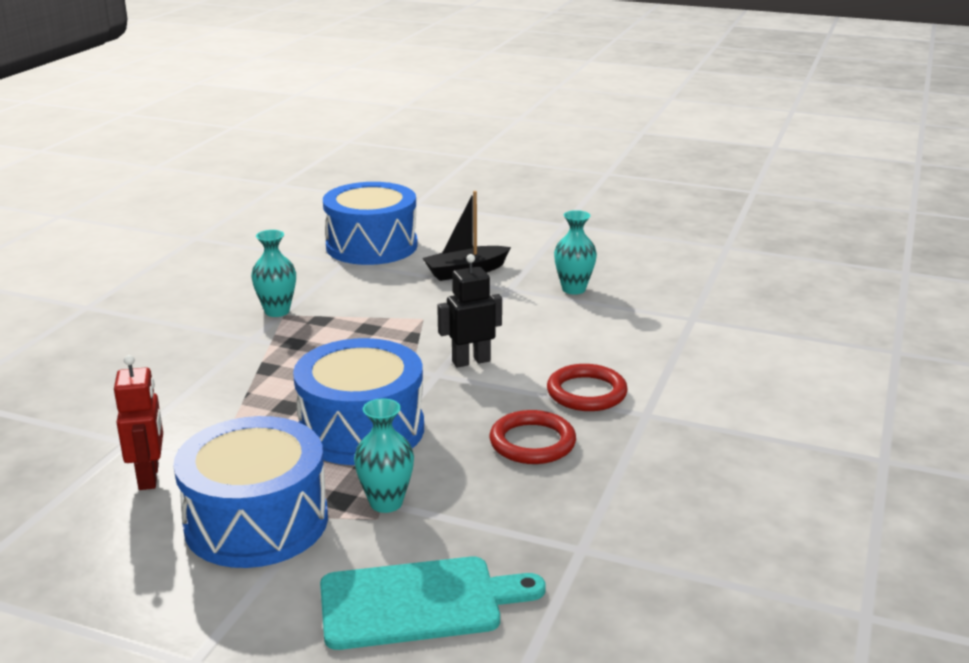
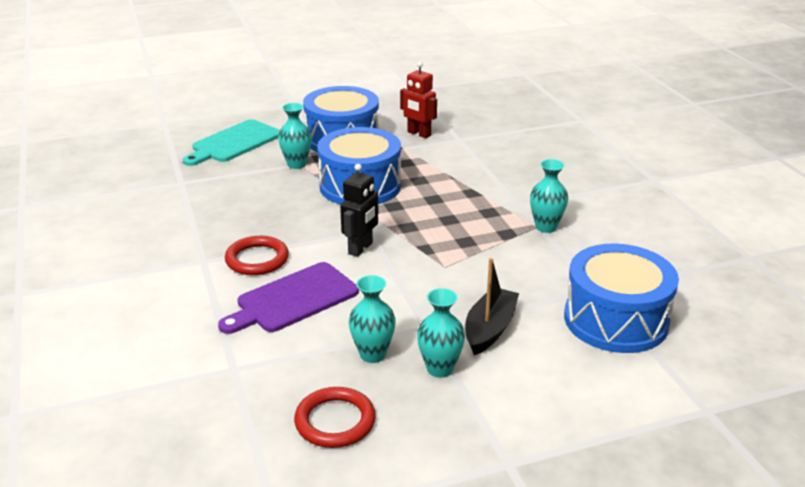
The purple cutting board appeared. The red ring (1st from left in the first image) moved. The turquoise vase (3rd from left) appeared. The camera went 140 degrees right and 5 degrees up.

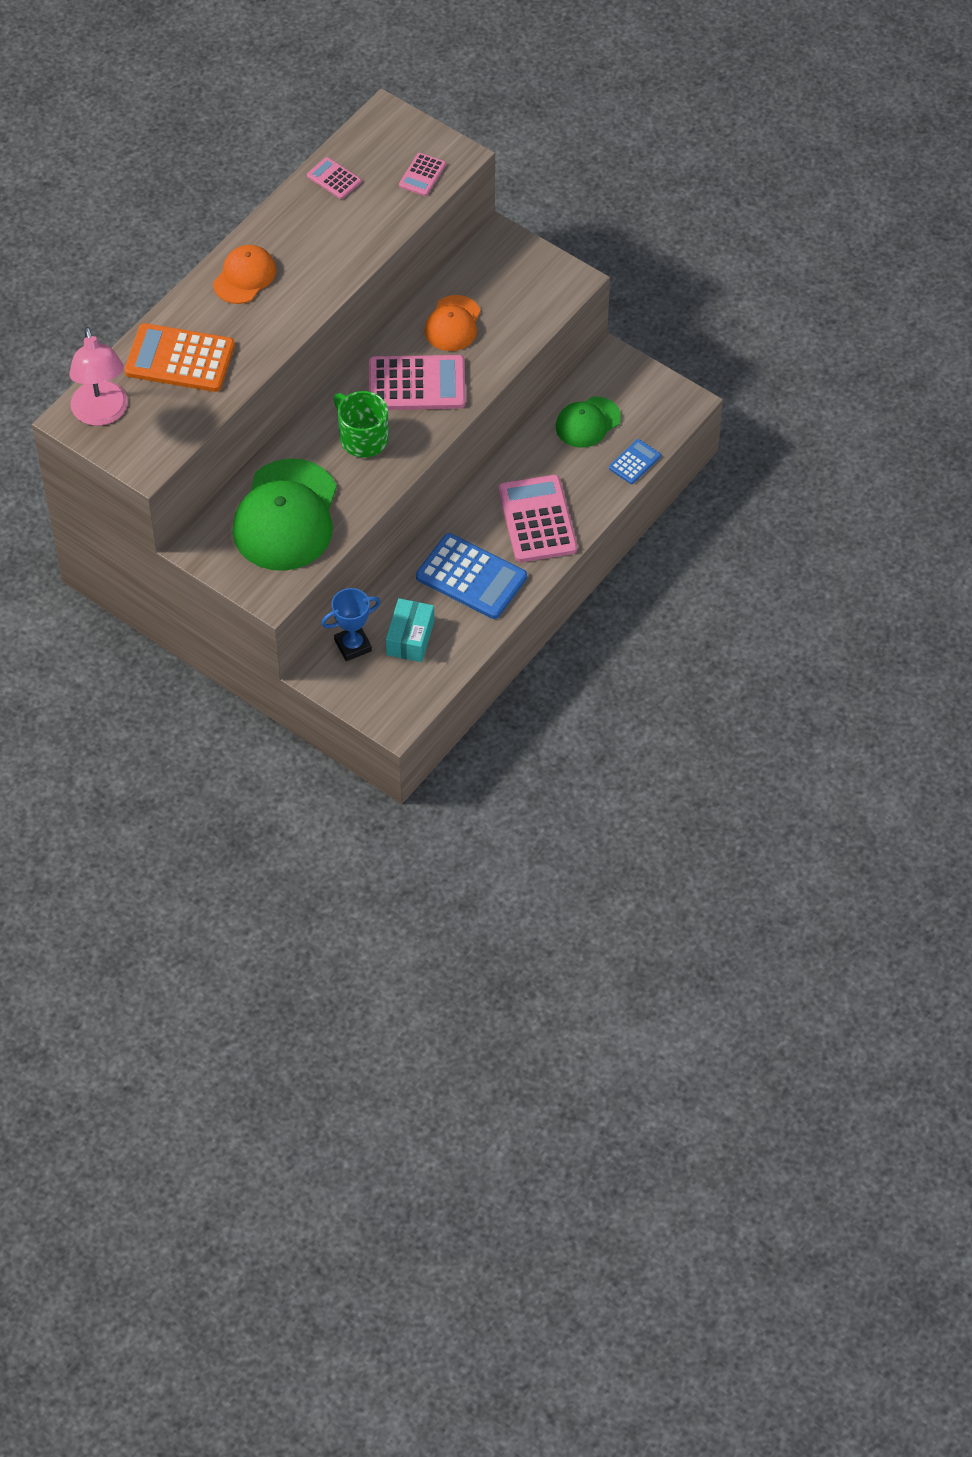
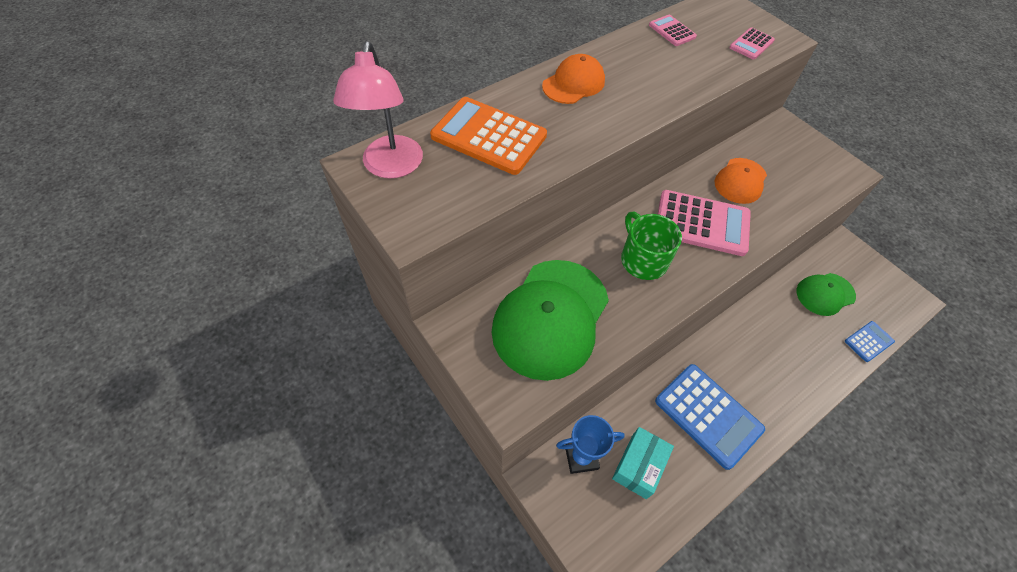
The pink calculator (4th from left) disappeared. The camera went 15 degrees right and 0 degrees up.

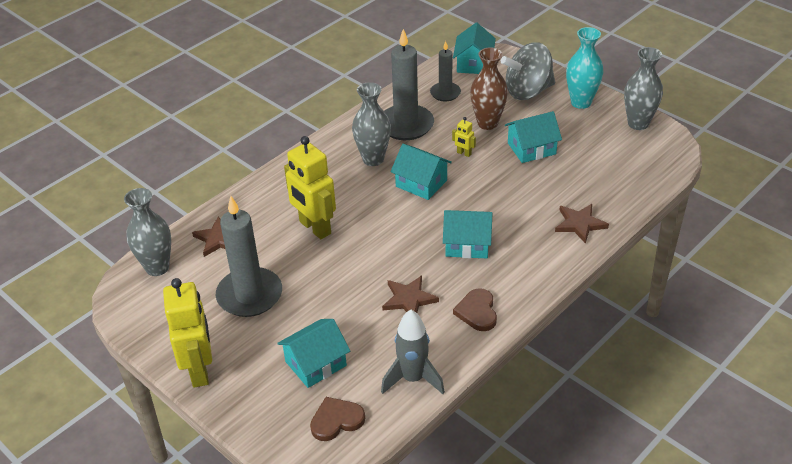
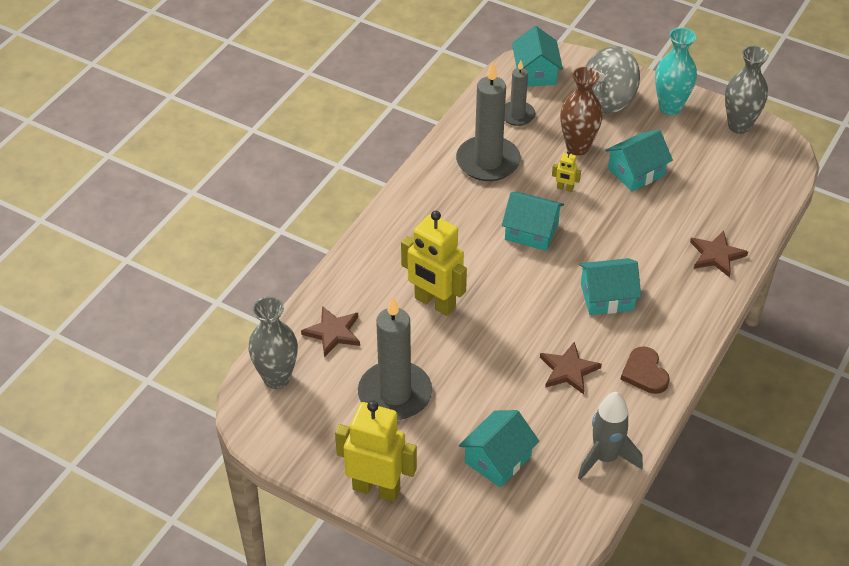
The yellow robot (1st from left) turned 45 degrees counterclockwise. The brown heart (1st from left) disappeared. The grey vase (2nd from left) disappeared. The camera went 15 degrees left and 5 degrees up.

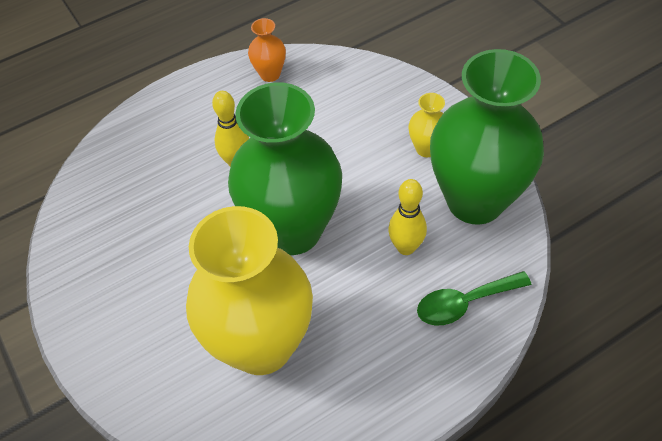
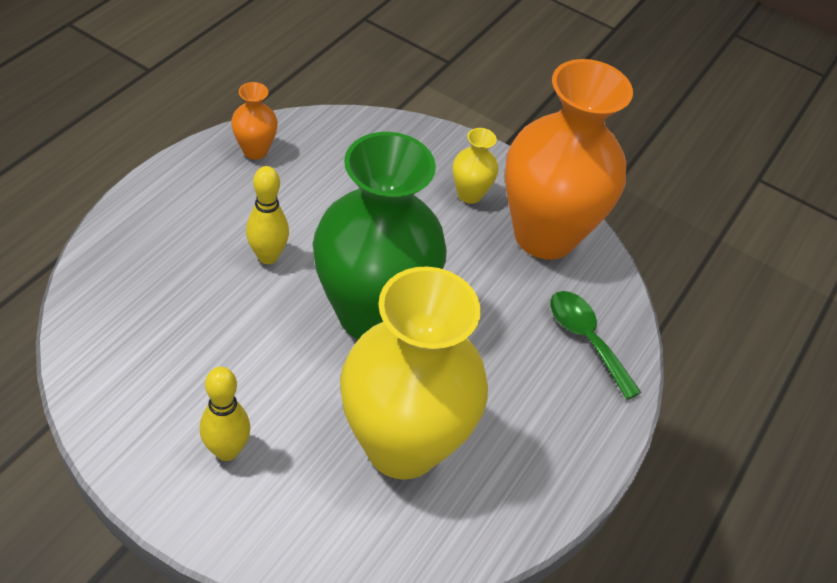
The yellow bowling pin (2nd from left in the first image) moved. The green vase (2nd from left) became the orange vase (2nd from left). The green spoon turned 105 degrees clockwise. The camera went 35 degrees left and 5 degrees down.

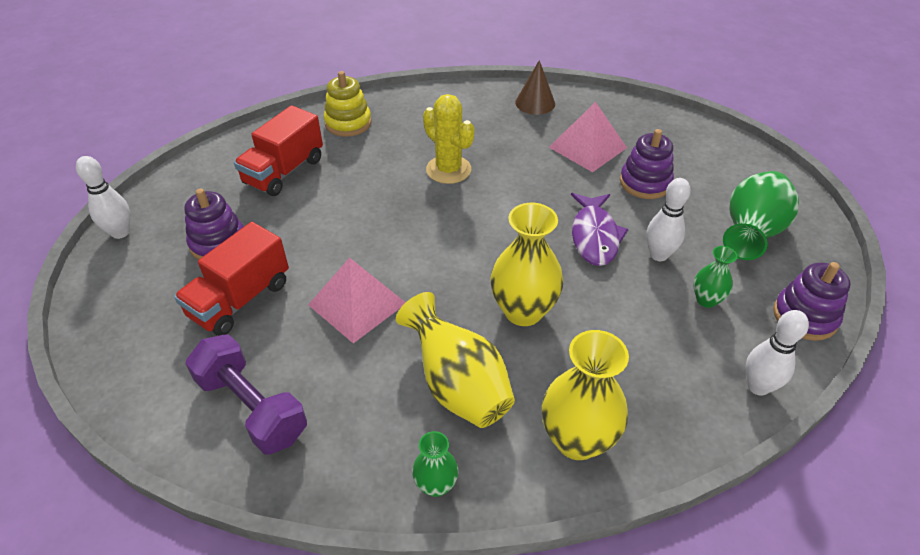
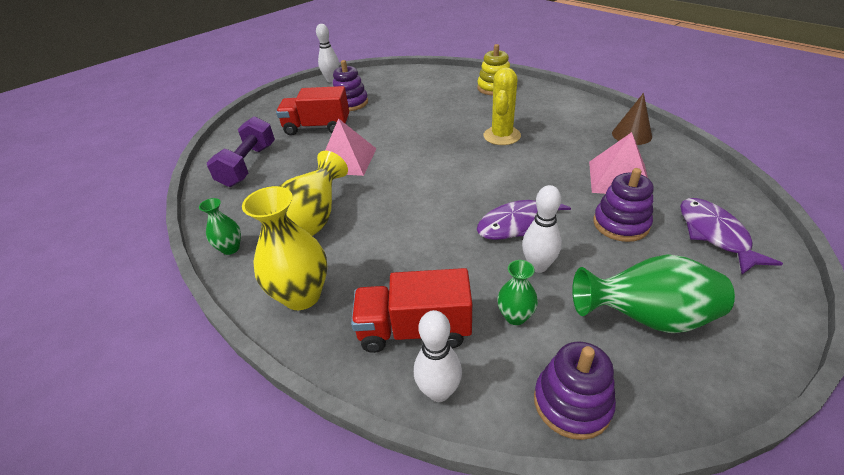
The red truck (2nd from left) moved. The purple fish (2nd from left) appeared. The yellow vase (2nd from left) disappeared. The camera went 60 degrees right and 5 degrees down.

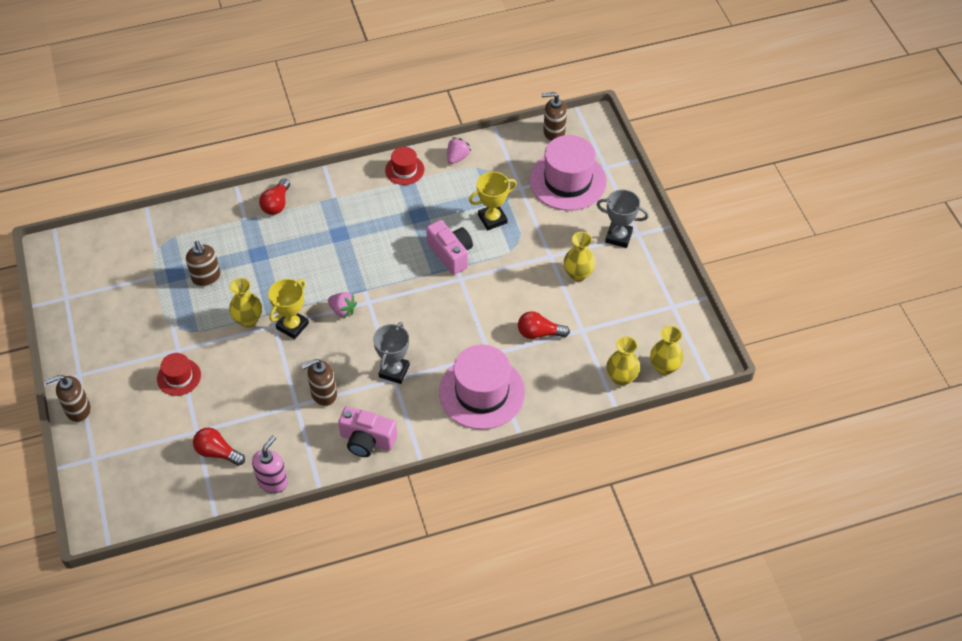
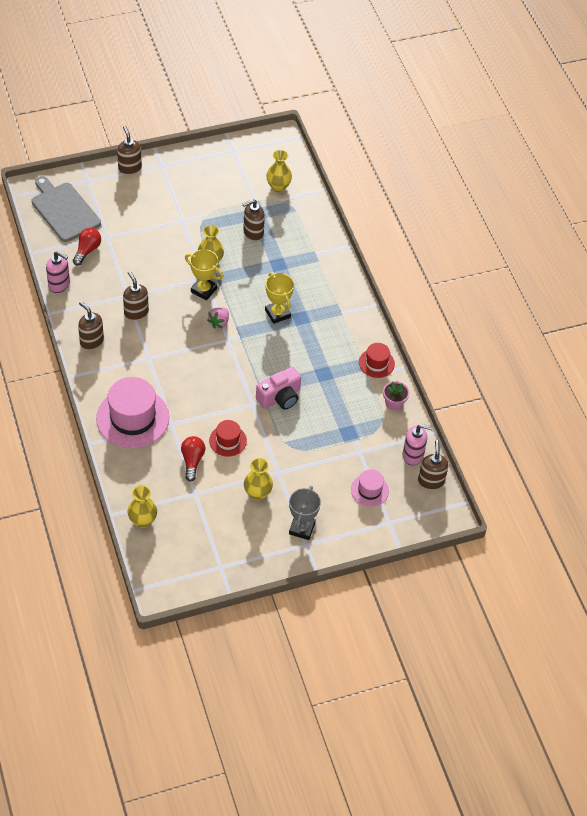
The grey cutting board appeared. The pink camera (1st from left) was replaced by the brown soap dispenser (1st from left). The red hat (1st from left) moved. The yellow trophy (2nd from left) moved. The yellow vase (4th from left) moved. The pink hat (2nd from left) changed to 0.51 times the size. The pink strawberry (2nd from left) was replaced by the pink flower pot. The pink soap dispenser (2nd from left) appeared. The red light bulb (2nd from left) disappeared. The grey trophy (1st from left) disappeared. The camera went 85 degrees right and 0 degrees up.

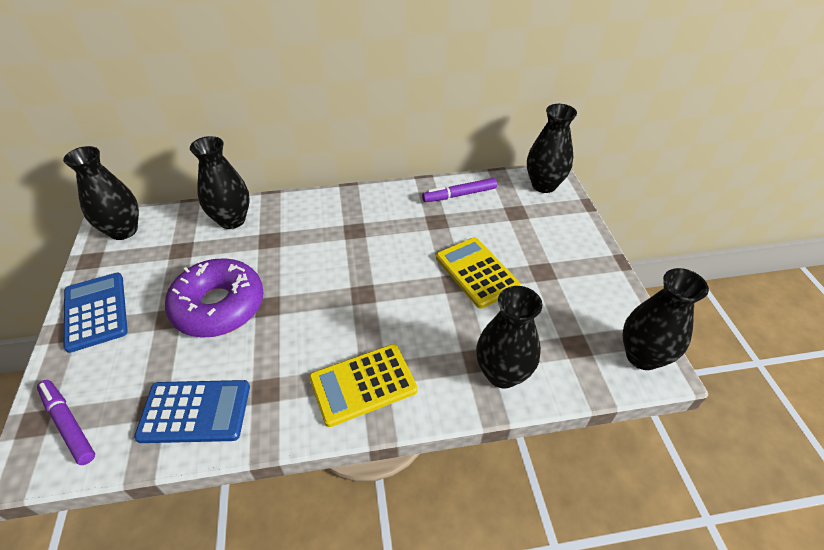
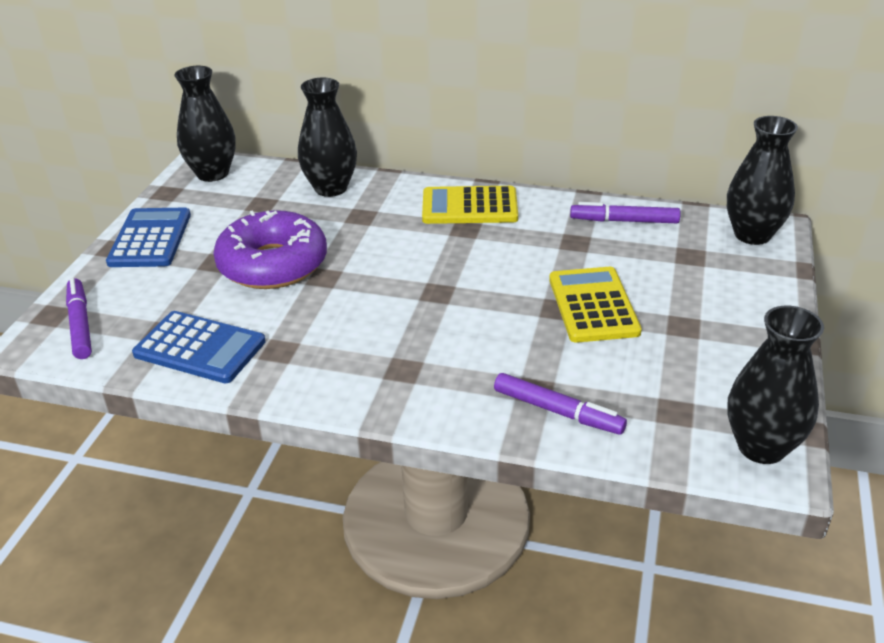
The yellow calculator (1st from left) moved. The black vase (3rd from left) was replaced by the purple marker (2nd from left). The camera went 25 degrees right and 10 degrees down.

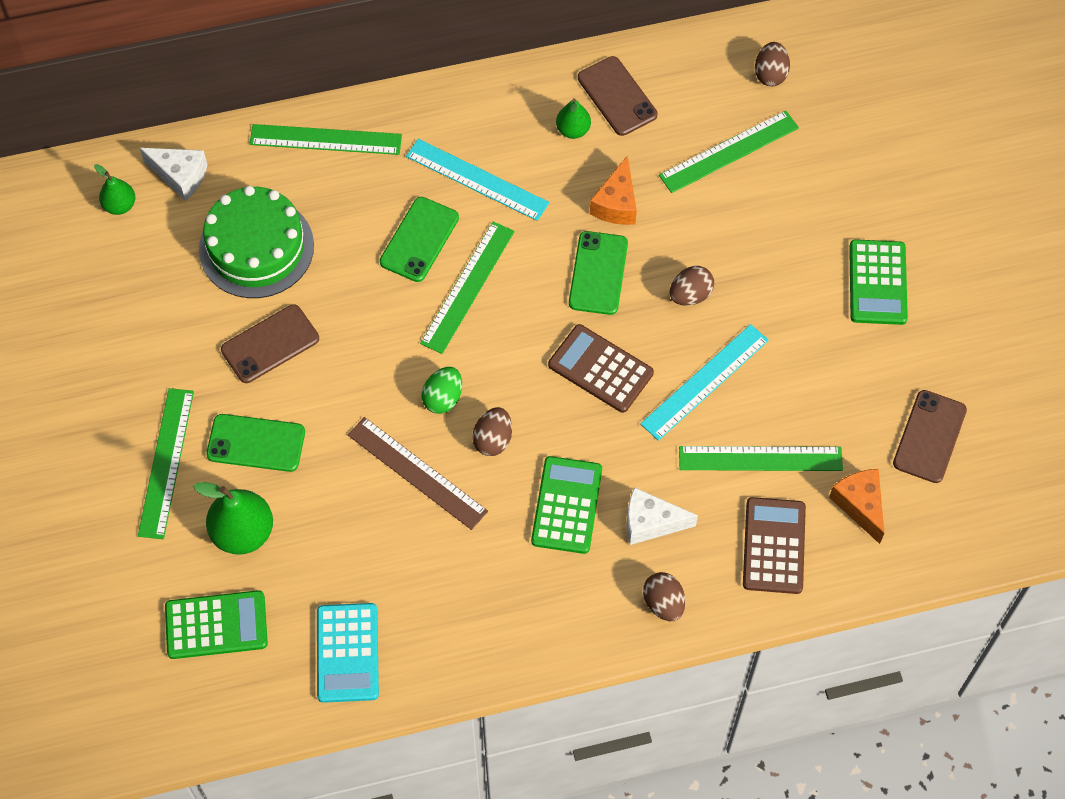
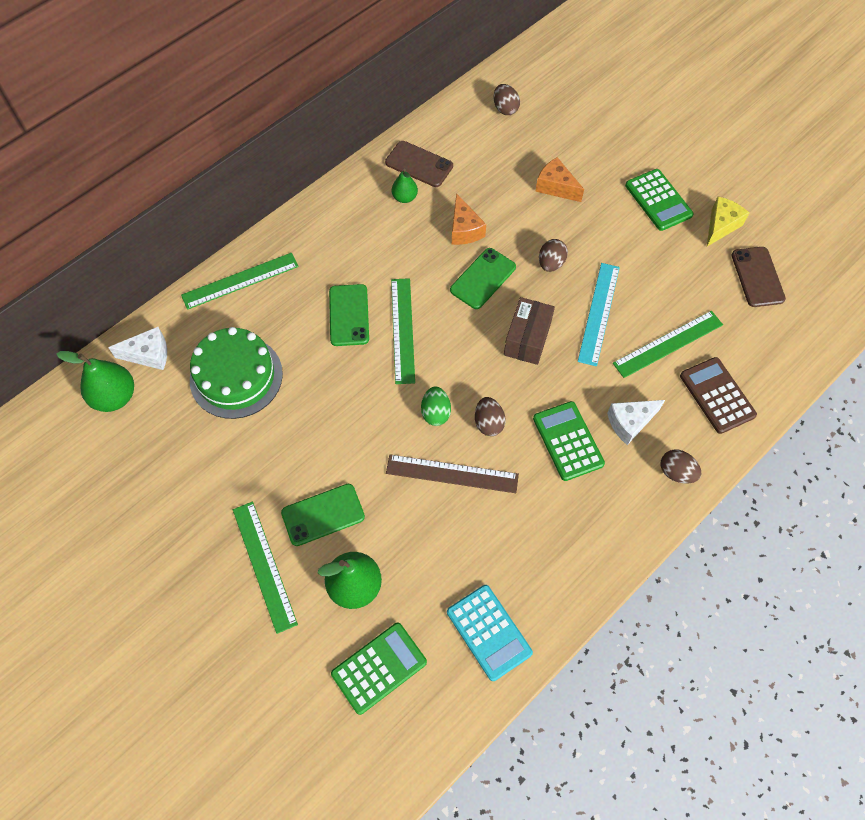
The green pear (1st from left) changed to 1.72 times the size. The green phone (3rd from left) turned 60 degrees clockwise. The brown calculator (1st from left) was replaced by the brown box. The orange cheese (2nd from left) moved. The yellow cheese appeared. The brown phone (1st from left) disappeared. The turquoise ruler (1st from left) disappeared. The green ruler (4th from left) disappeared. The camera went 30 degrees left and 0 degrees up.

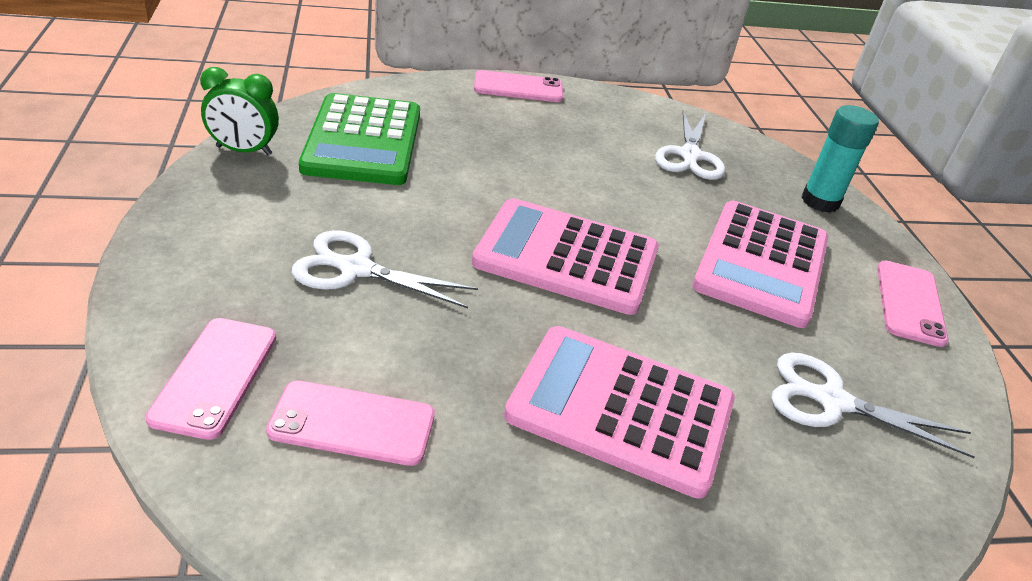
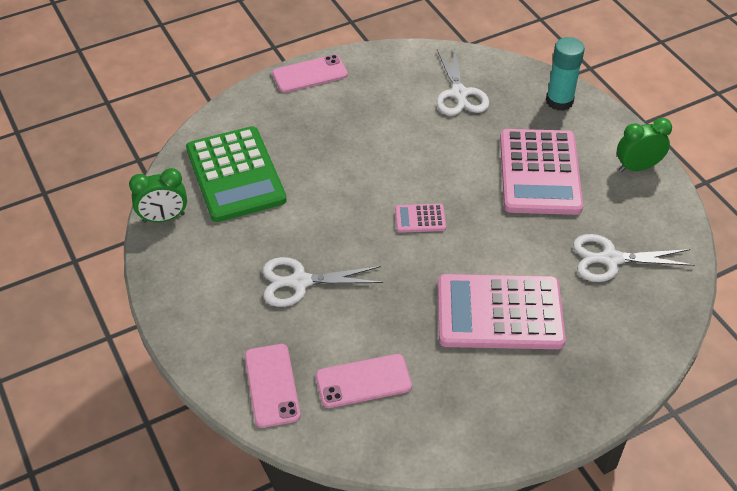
The pink calculator (1st from left) changed to 0.43 times the size. The pink phone (4th from left) was replaced by the green clock (2nd from left). The camera went 15 degrees left and 10 degrees up.

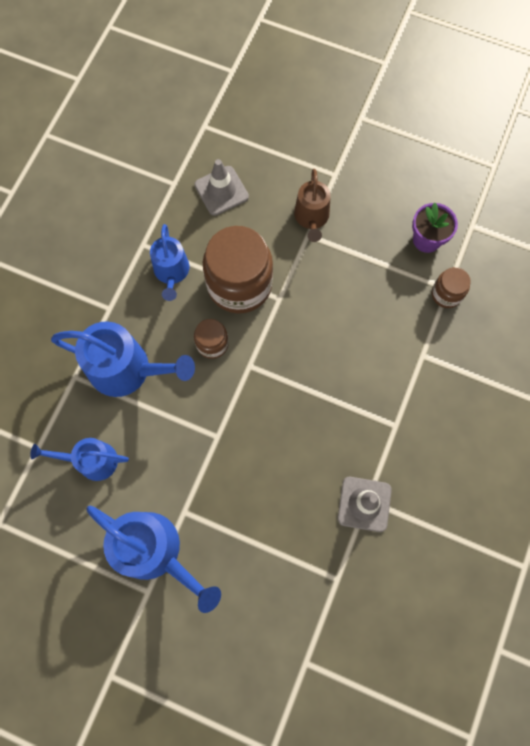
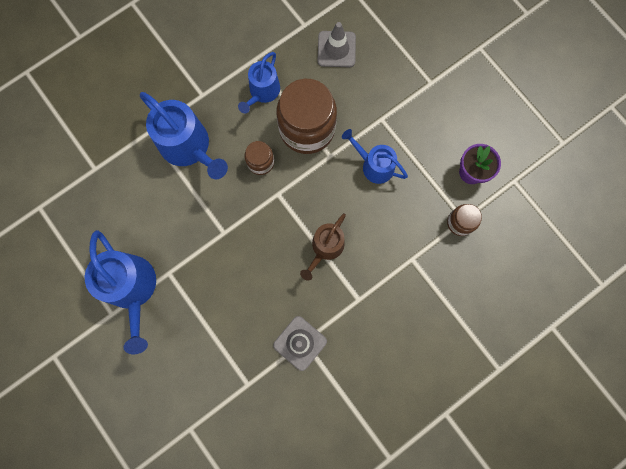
The brown watering can moved. The blue watering can (1st from left in the first image) moved. The camera went 30 degrees right and 5 degrees up.

